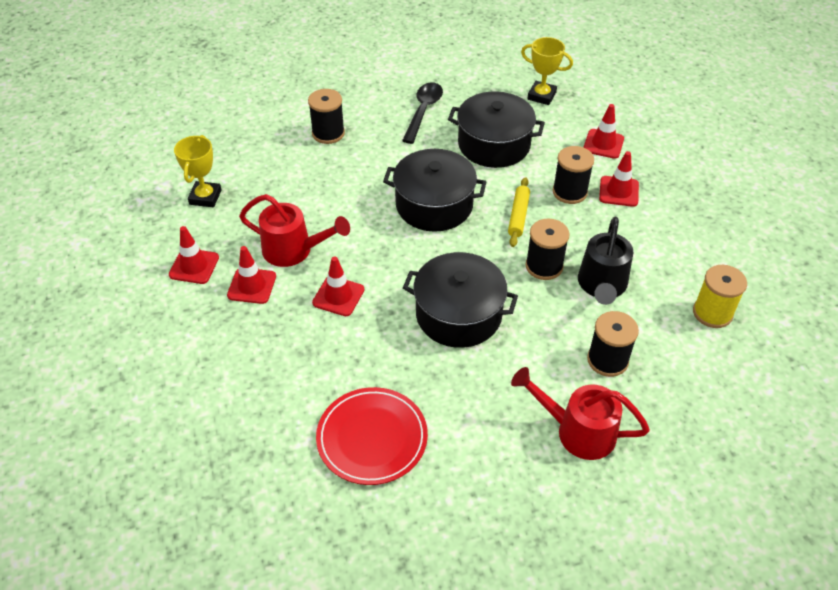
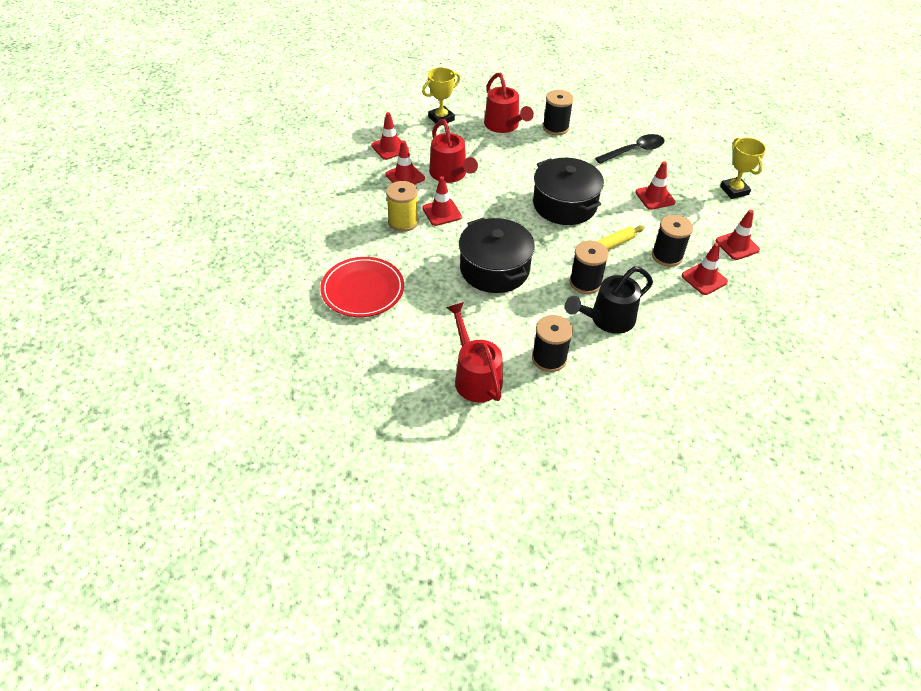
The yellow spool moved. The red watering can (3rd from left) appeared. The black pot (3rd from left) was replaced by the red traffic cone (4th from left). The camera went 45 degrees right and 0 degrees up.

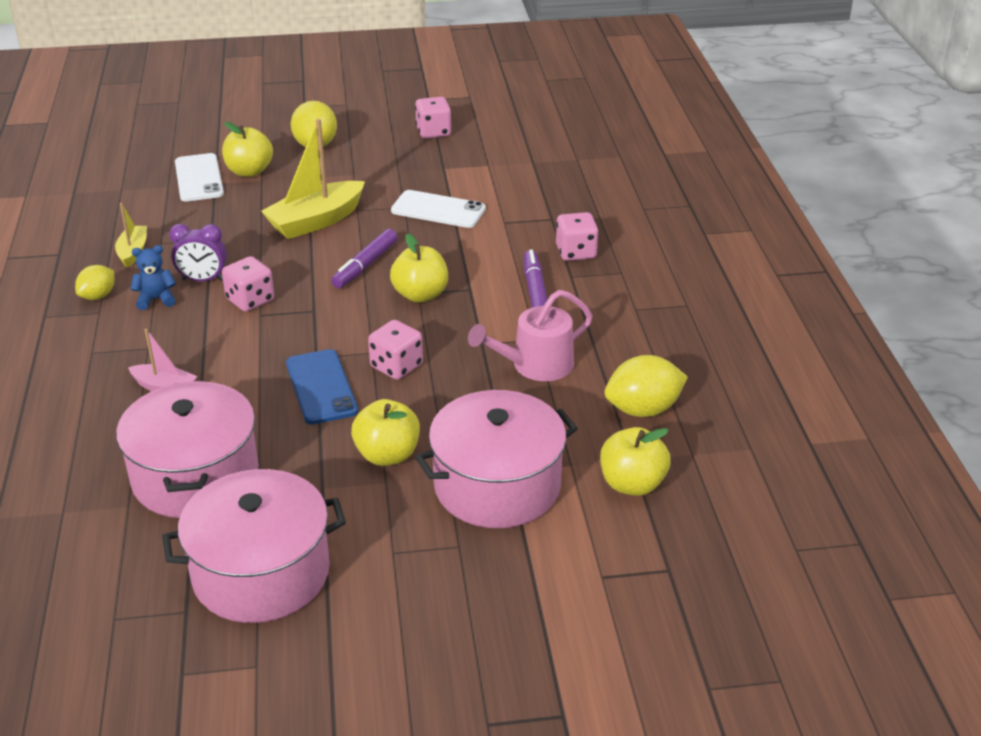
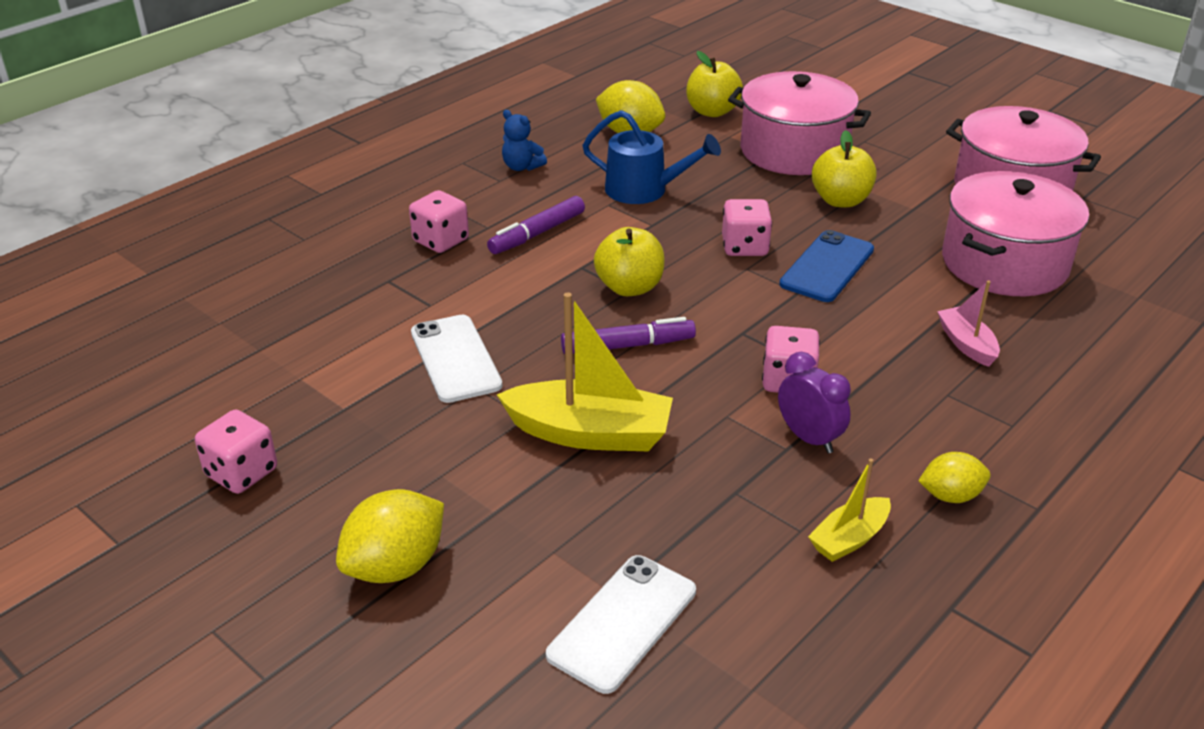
The blue teddy bear moved. The pink watering can became the blue watering can. The yellow apple (1st from left) disappeared. The camera went 130 degrees left and 0 degrees up.

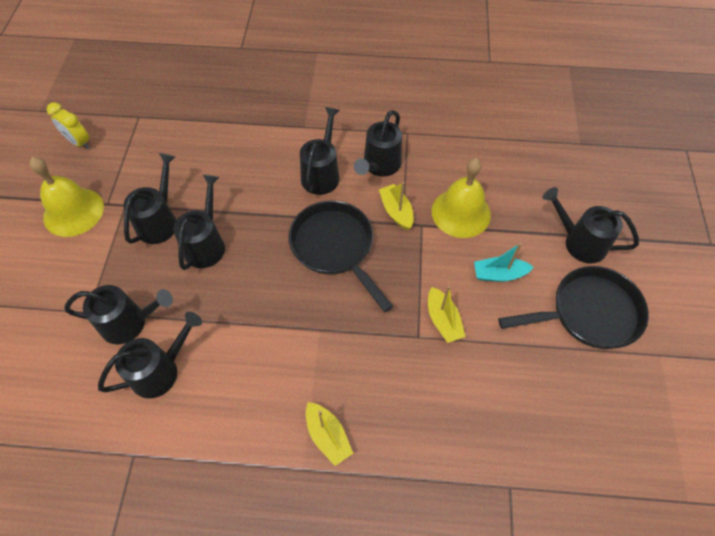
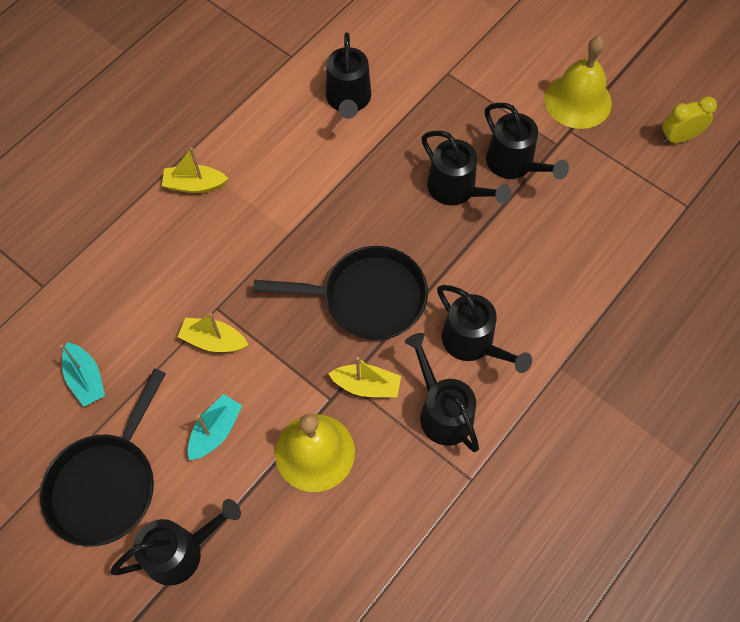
The turquoise boat (1st from left) appeared. The black watering can (1st from left) disappeared. The camera went 125 degrees right and 5 degrees up.

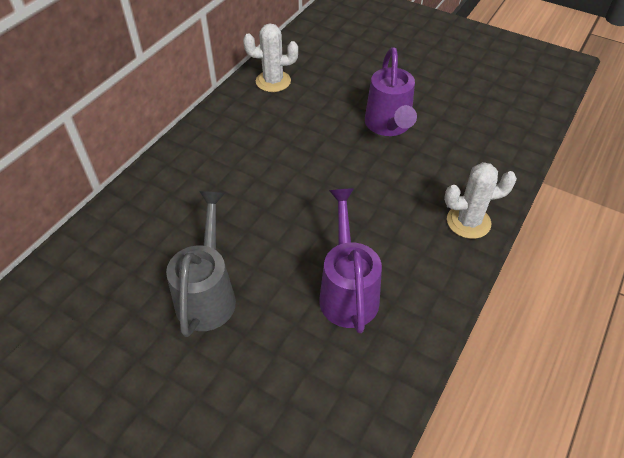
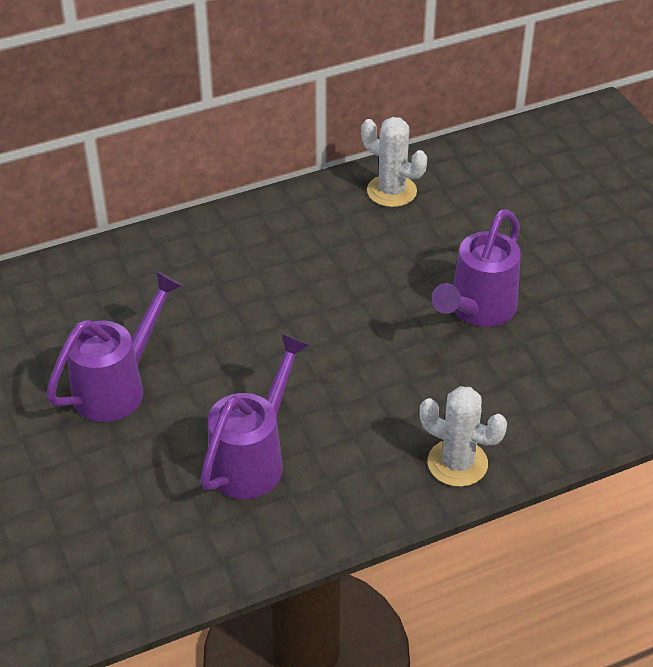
The grey watering can became the purple watering can (1st from left). The camera went 35 degrees right and 5 degrees down.

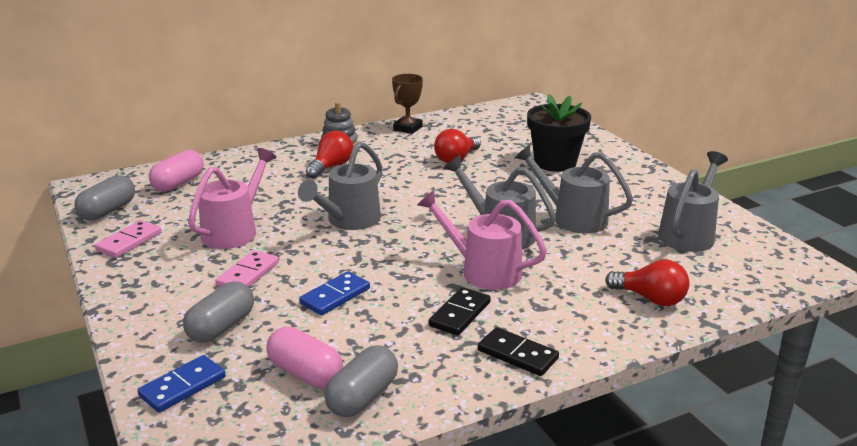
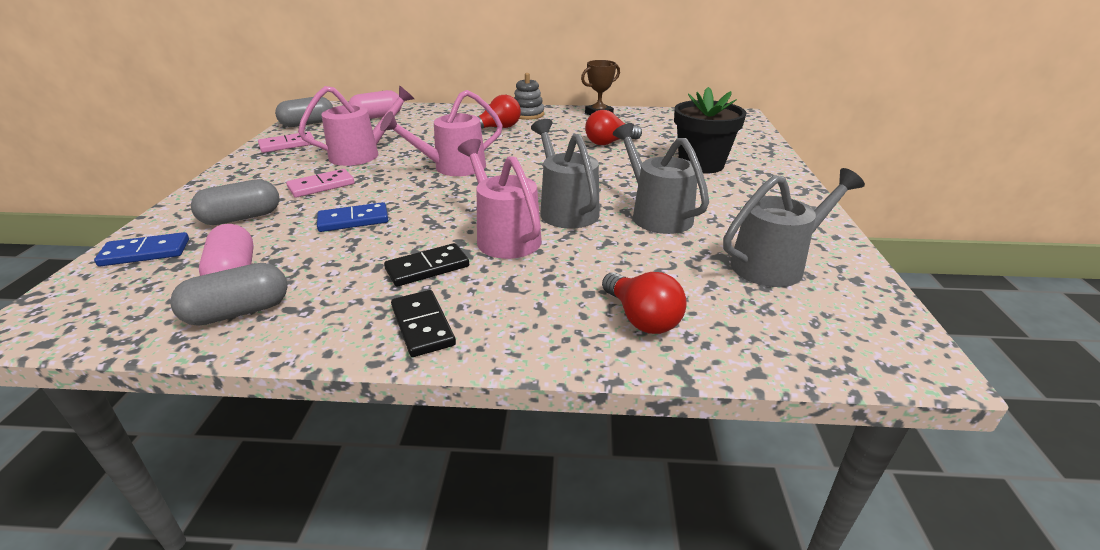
The grey watering can (1st from left) became the pink watering can (2nd from left). The camera went 30 degrees right and 5 degrees up.

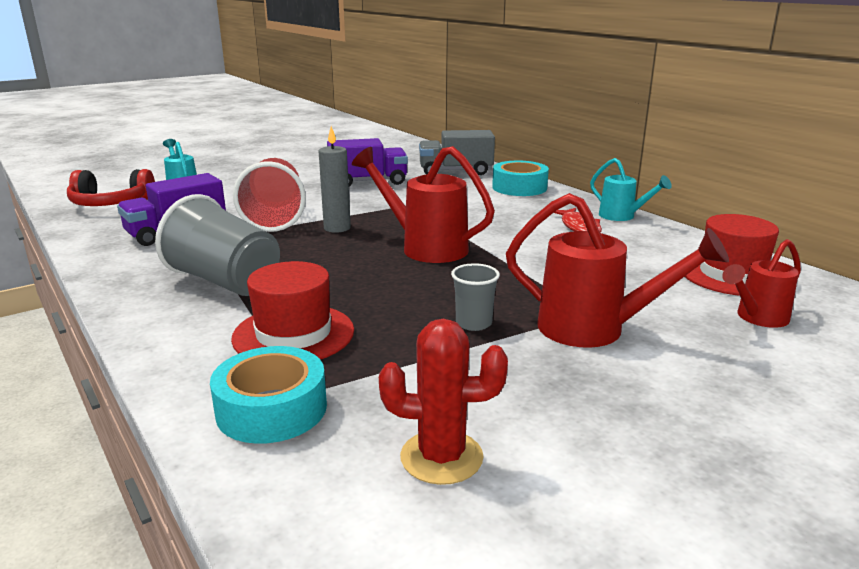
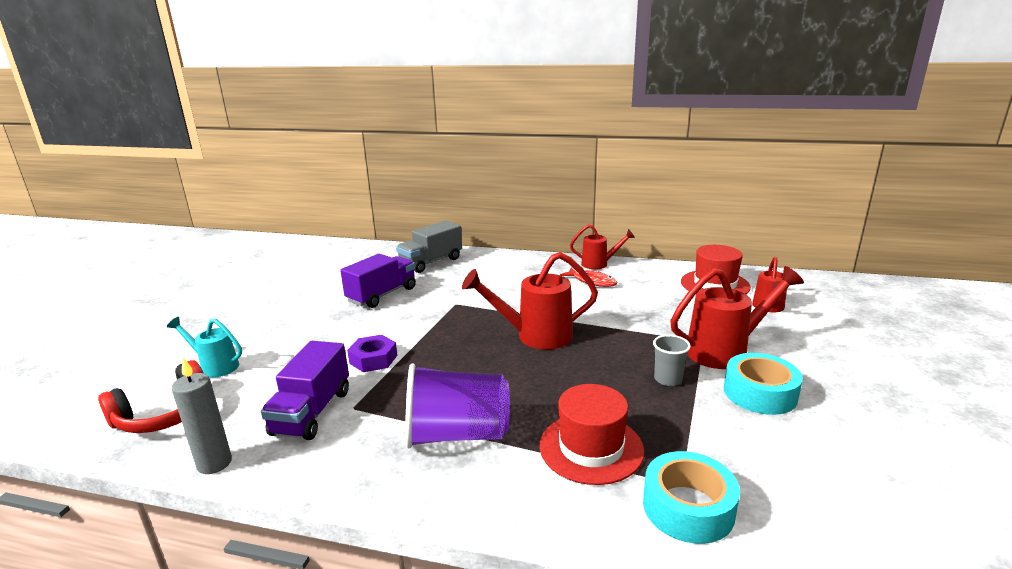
The grey candle moved. The red cup was replaced by the purple nut. The grey cup (1st from left) became the purple cup. The turquoise watering can (2nd from left) became the red watering can (2nd from left). The turquoise tape (2nd from left) moved. The red cactus disappeared. The camera went 40 degrees left and 0 degrees up.

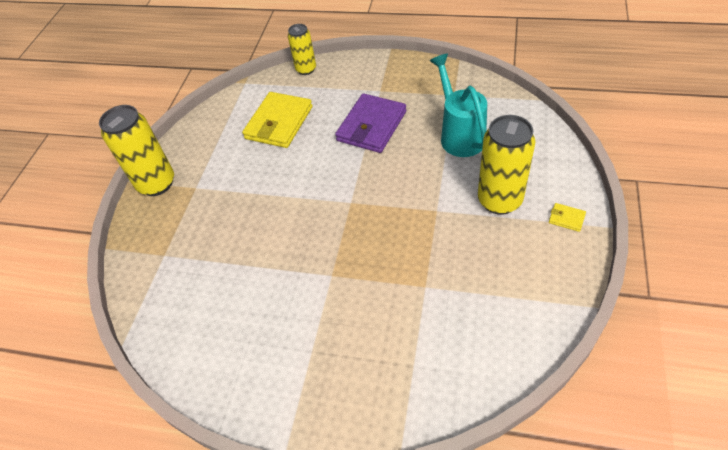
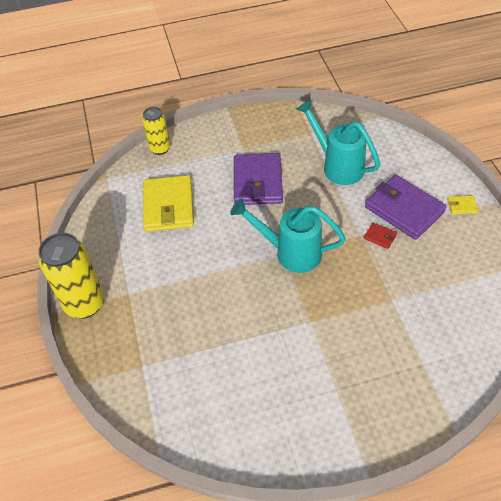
The turquoise watering can (1st from left) appeared. The red wallet appeared. The yellow can (3rd from left) was replaced by the purple wallet (2nd from left). The camera went 30 degrees left and 0 degrees up.

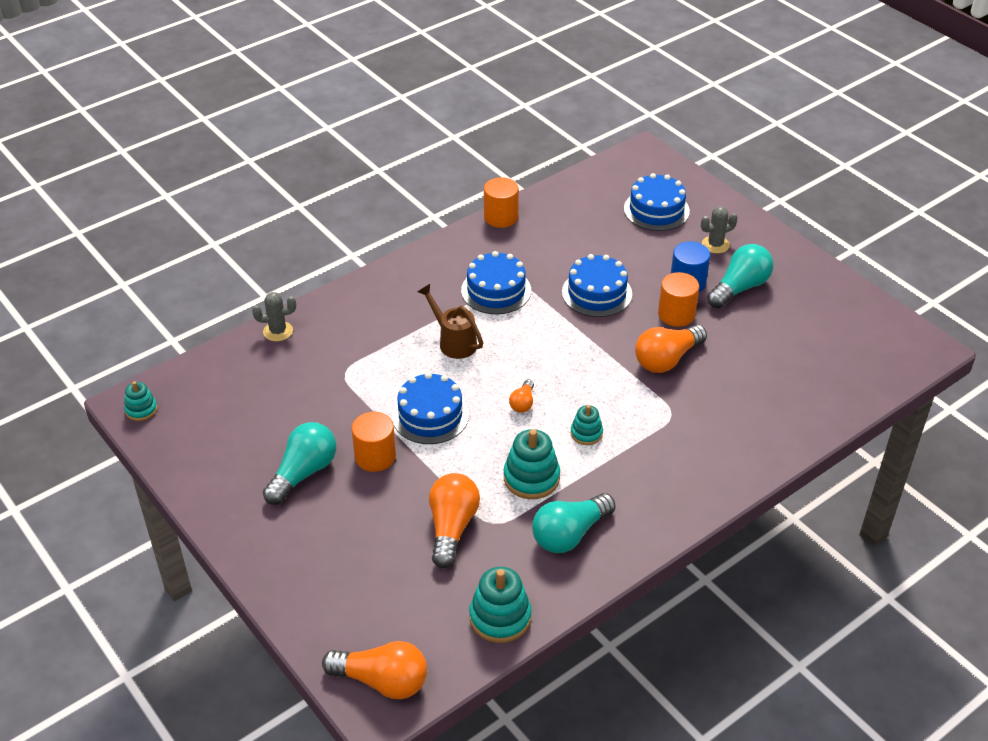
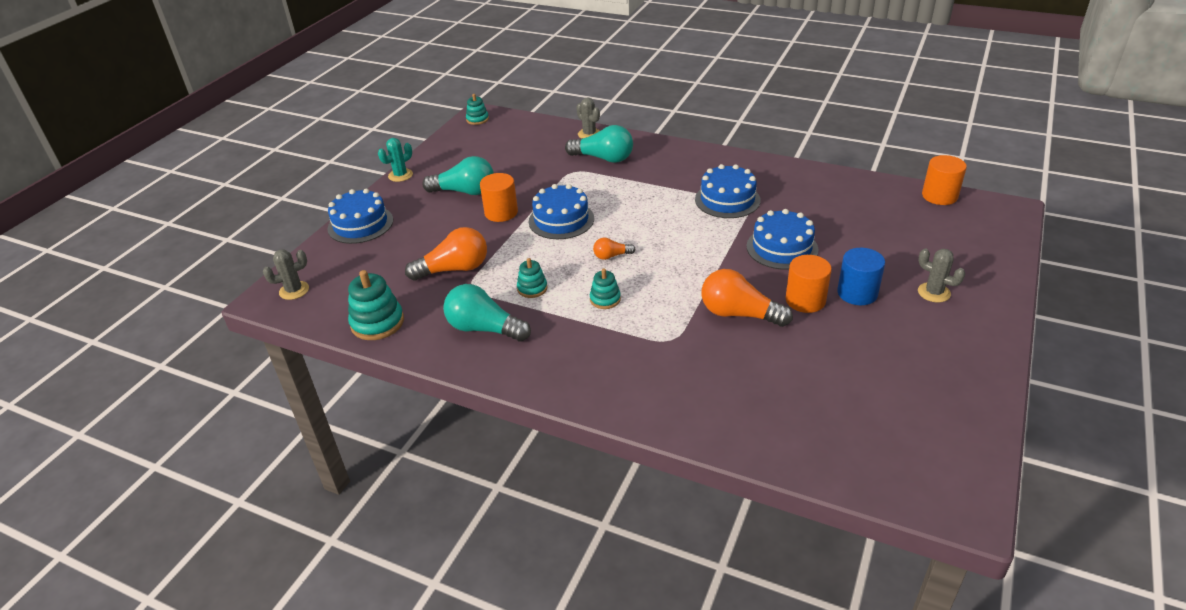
The orange light bulb (1st from left) was replaced by the grey cactus (1st from left). The blue cake (4th from left in the first image) moved. The turquoise cactus appeared. The turquoise stacking toy (3rd from left) changed to 0.59 times the size. The turquoise light bulb (3rd from left) moved. The orange cylinder (2nd from left in the first image) moved. The brown watering can disappeared. The camera went 65 degrees right and 5 degrees down.

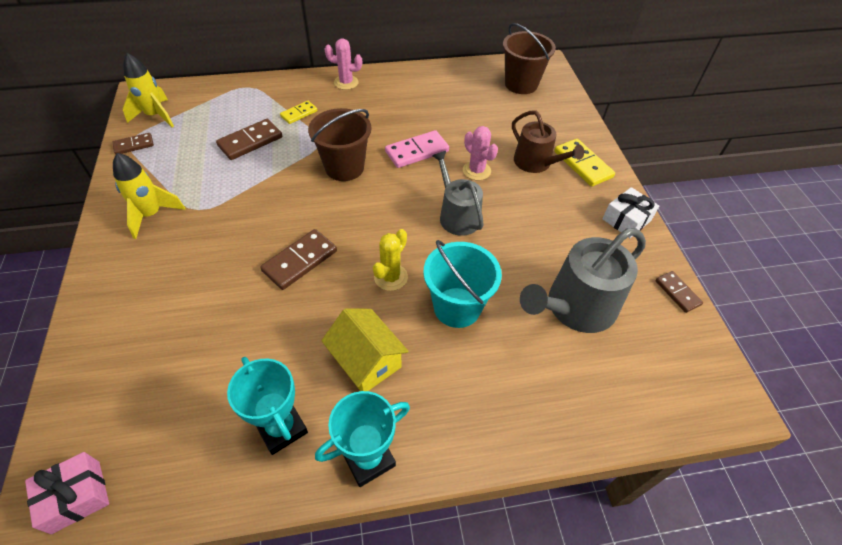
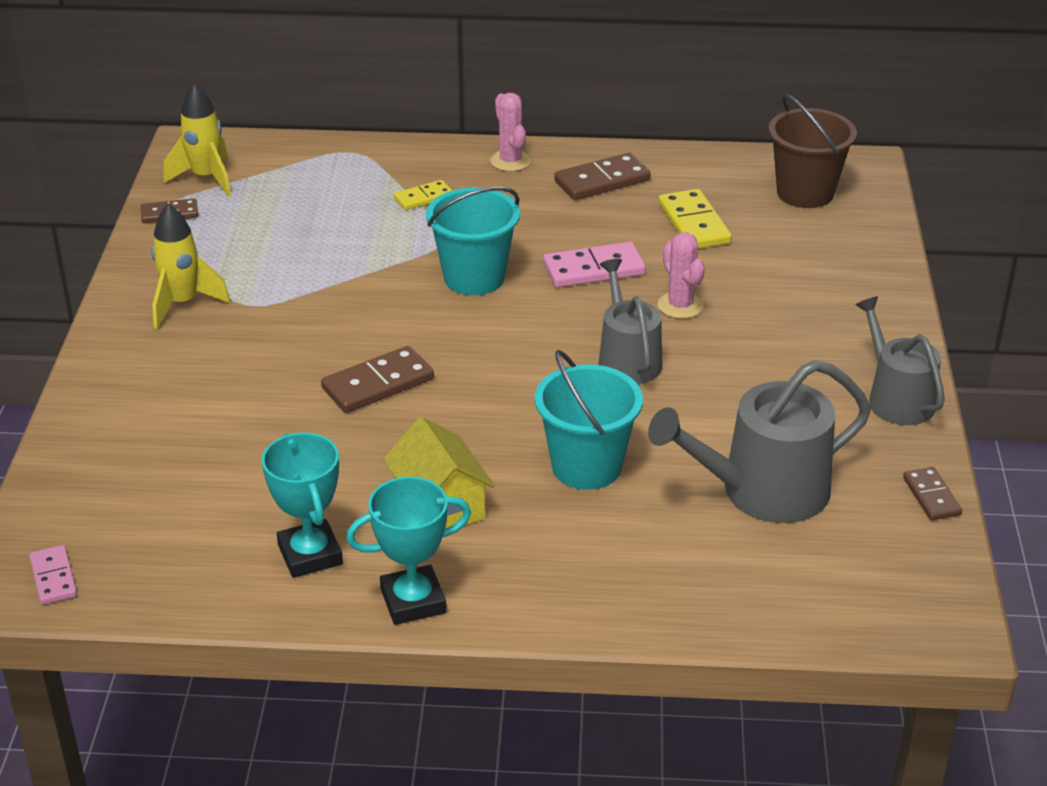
The pink gift was replaced by the pink domino (1st from left). The brown bucket (1st from left) became the turquoise bucket (1st from left). The pink cactus (1st from left) turned 45 degrees clockwise. The brown domino (2nd from left in the first image) moved. The yellow domino (2nd from left) moved. The white gift was replaced by the grey watering can (3rd from left). The yellow cactus disappeared. The brown watering can disappeared. The camera went 15 degrees right and 15 degrees down.

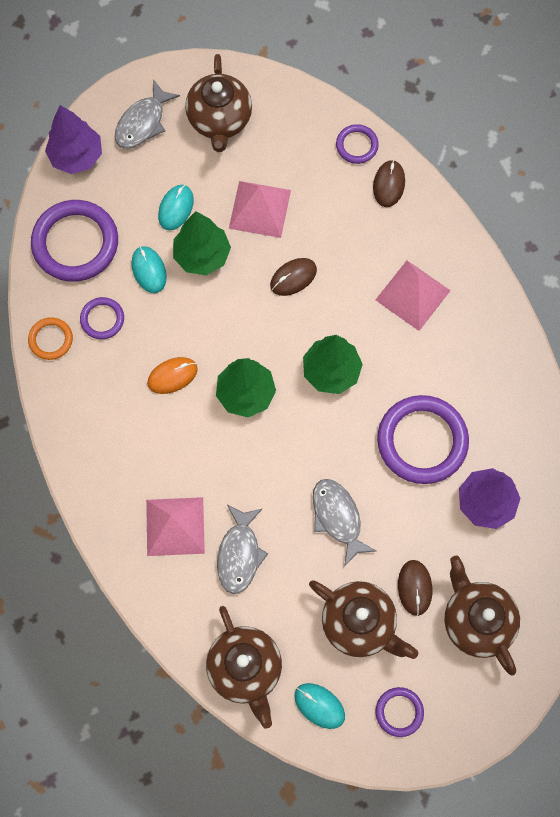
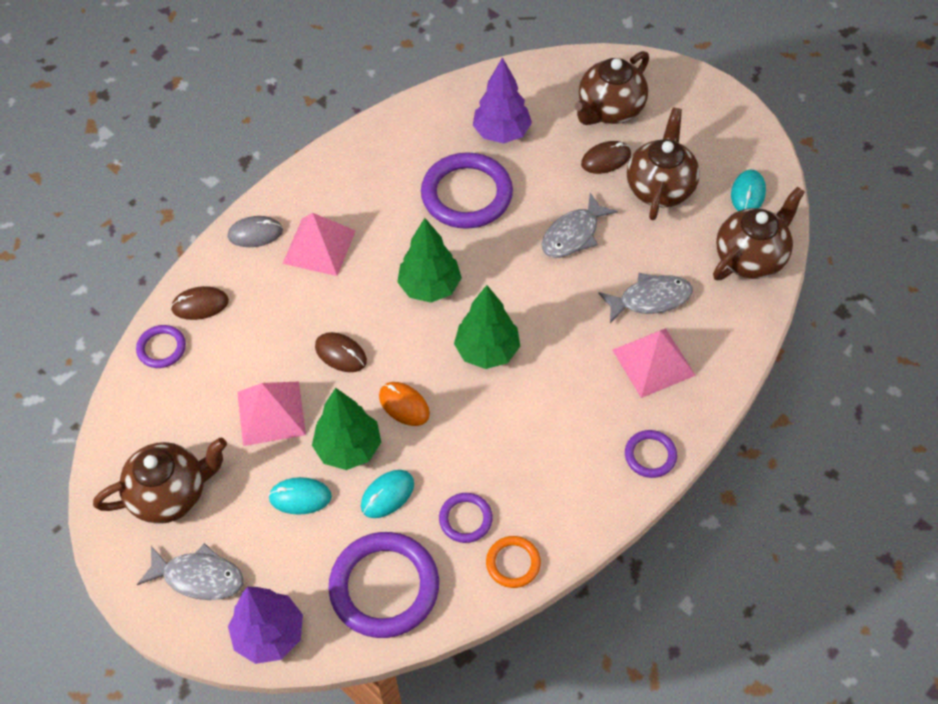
The grey mouse appeared. The orange mouse moved. The purple ring (4th from left in the first image) moved. The camera went 110 degrees left and 15 degrees down.

